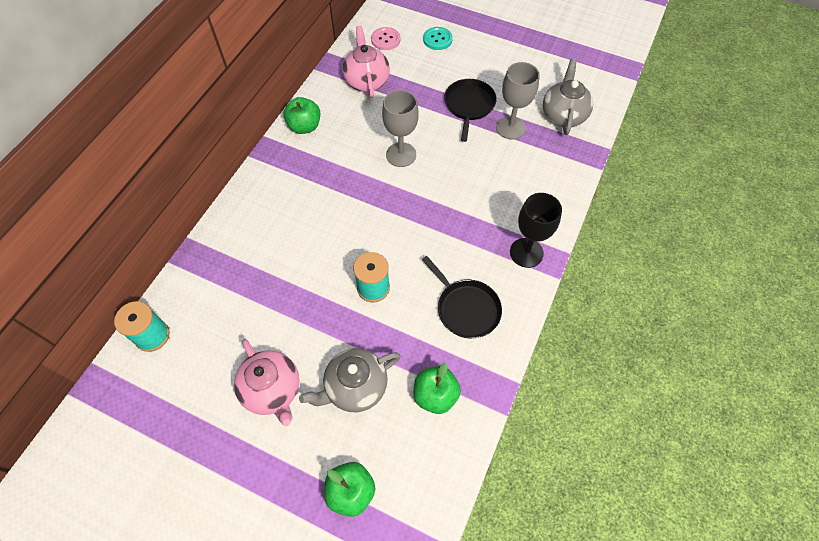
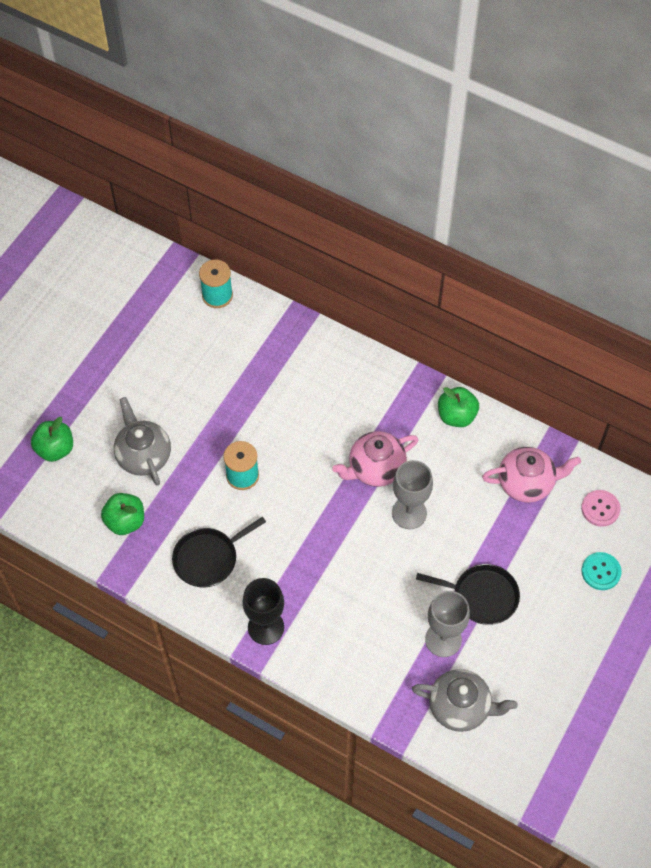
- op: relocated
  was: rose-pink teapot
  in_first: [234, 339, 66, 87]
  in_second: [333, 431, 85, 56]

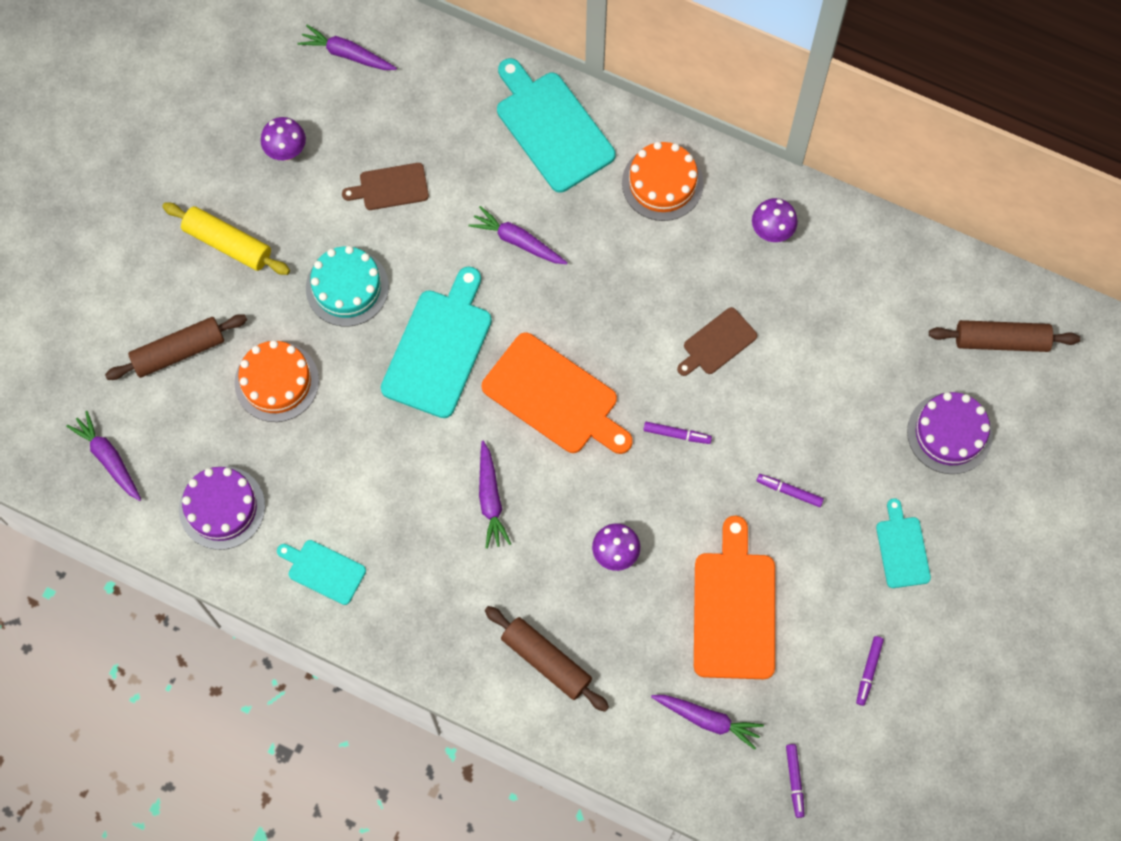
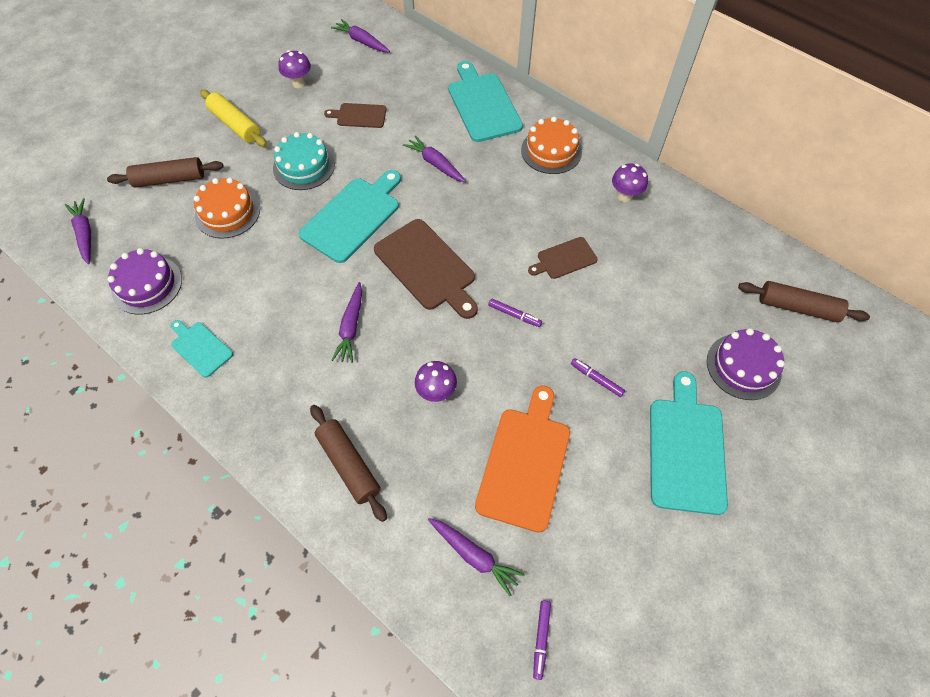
- op: colour
  was: bright orange bread board
  now: dark brown bread board
  in_first: [482, 332, 151, 122]
  in_second: [374, 219, 104, 100]
- op: missing
  was: royal purple felt pen
  in_first: [856, 636, 28, 70]
- op: size
  was: aqua bread board
  in_first: [876, 498, 55, 90]
  in_second: [650, 371, 78, 144]
  ratio: 1.81

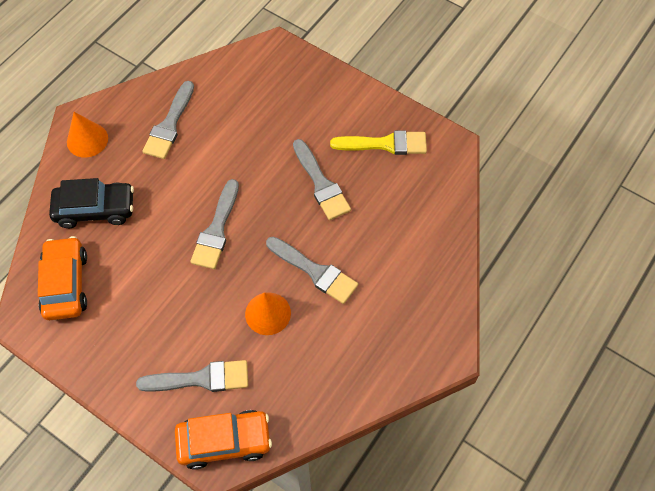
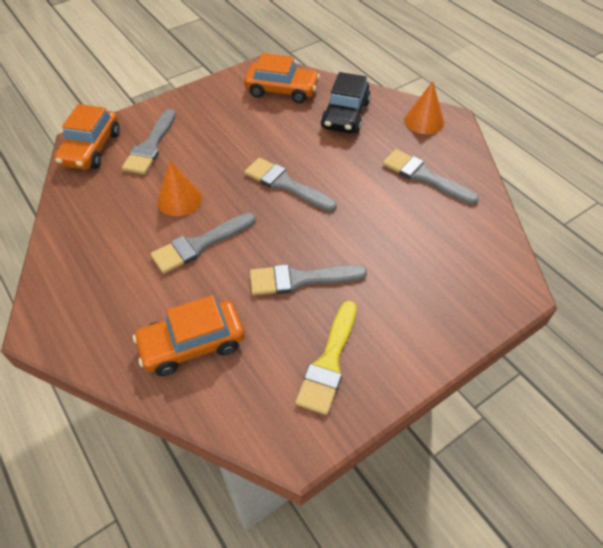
- op: appeared
  now: bright orange automobile
  in_second: [133, 295, 112, 81]

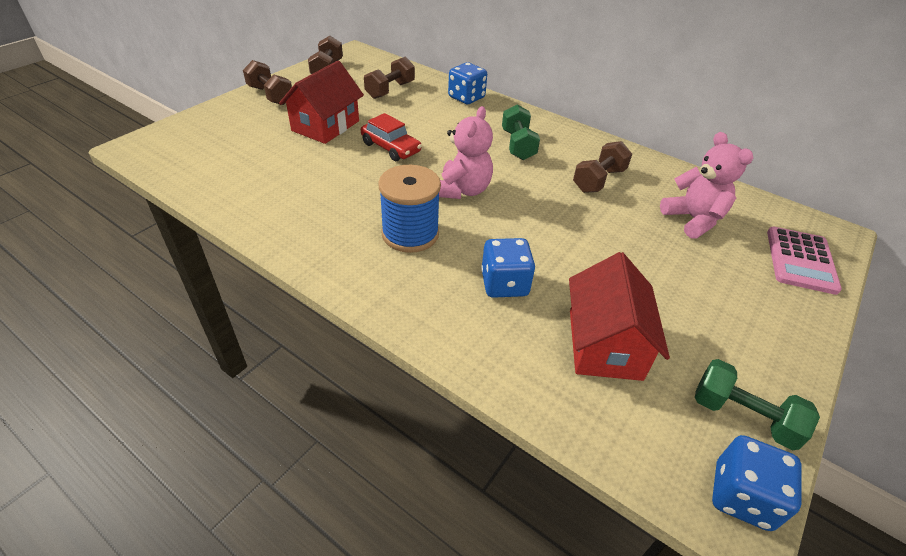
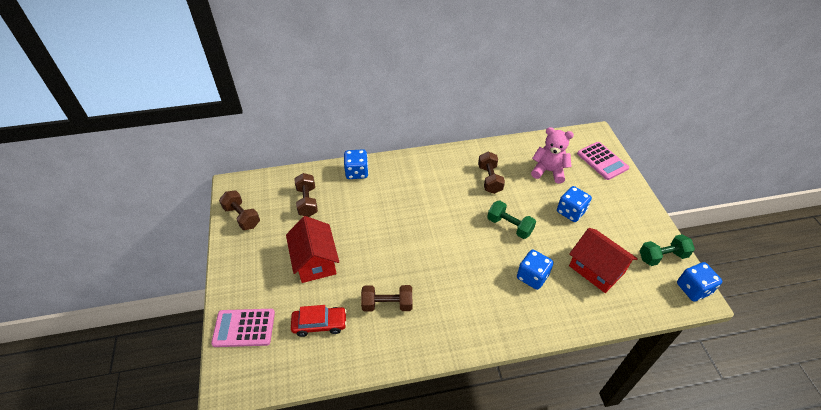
- op: relocated
  was: dark brown hand weight
  in_first: [243, 60, 49, 45]
  in_second: [361, 285, 51, 27]
- op: relocated
  was: scarlet automobile
  in_first: [361, 113, 61, 48]
  in_second: [291, 305, 56, 32]
- op: missing
  was: royal blue spool
  in_first: [378, 165, 63, 88]
- op: missing
  was: rose-pink teddy bear
  in_first: [439, 106, 54, 93]
- op: relocated
  was: leaf-green hand weight
  in_first: [502, 104, 38, 56]
  in_second: [487, 200, 49, 39]
- op: appeared
  now: rose-pink adding machine
  in_second: [211, 309, 64, 38]
- op: appeared
  now: royal blue game die
  in_second: [557, 186, 35, 36]

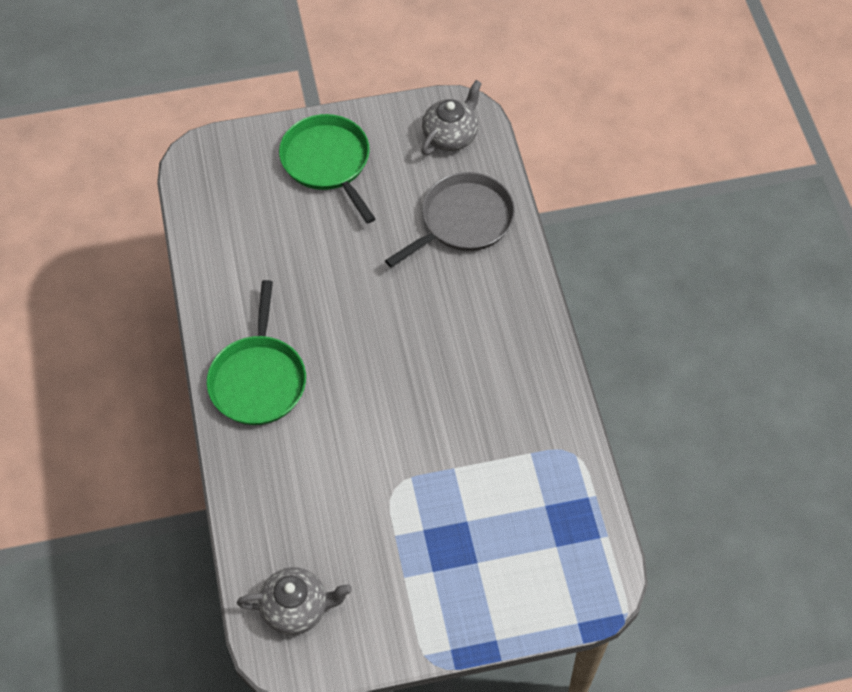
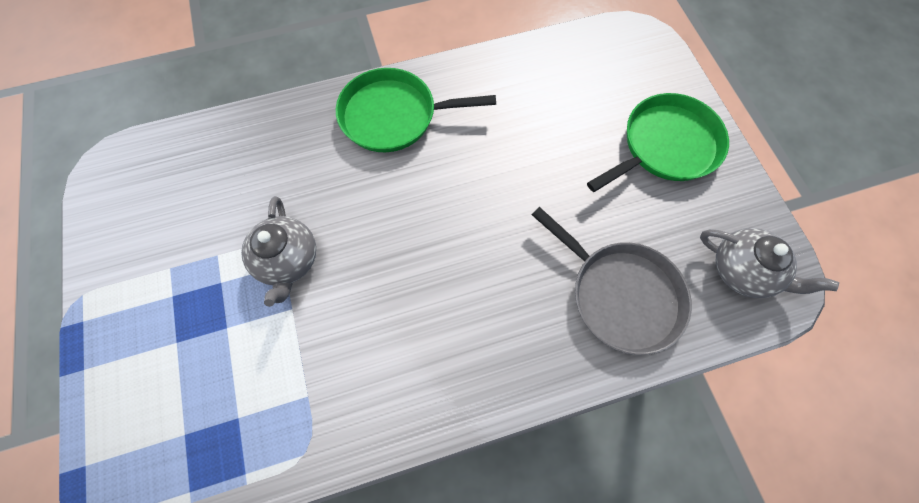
- op: relocated
  was: ash-grey teapot
  in_first: [237, 567, 115, 68]
  in_second: [241, 196, 75, 111]

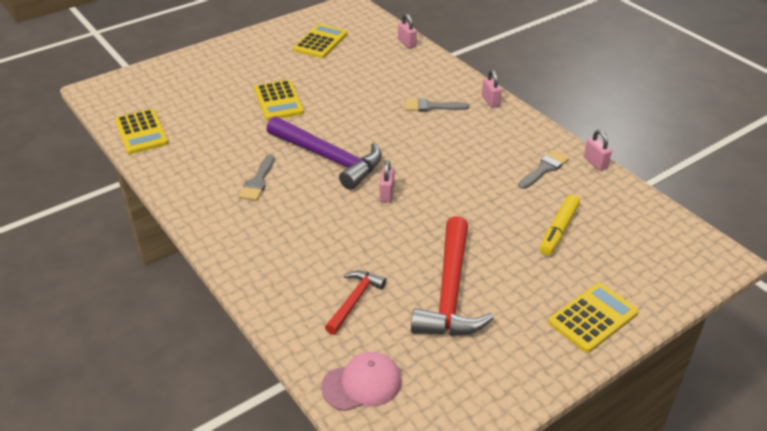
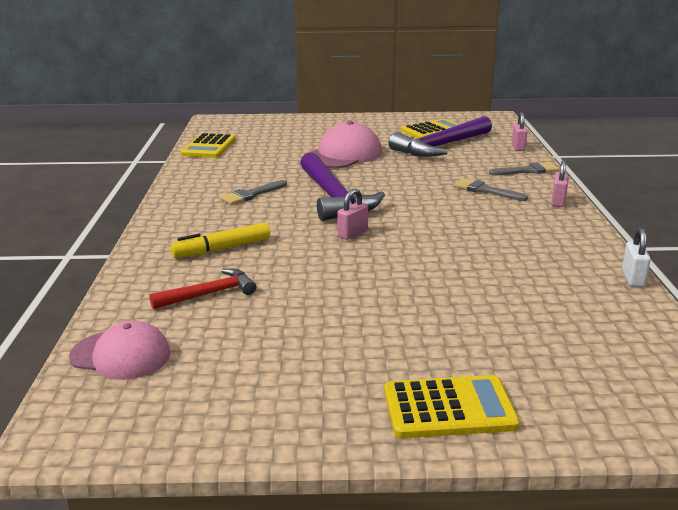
- op: exchanged
  was: golden adding machine
  now: rose-pink baseball cap
  in_first: [254, 80, 50, 41]
  in_second: [303, 121, 79, 47]
- op: missing
  was: scarlet claw hammer
  in_first: [411, 216, 83, 120]
- op: relocated
  was: ash-grey paintbrush
  in_first: [518, 150, 51, 39]
  in_second: [489, 163, 70, 12]
- op: relocated
  was: golden felt pen
  in_first: [540, 194, 40, 61]
  in_second: [170, 223, 100, 35]
- op: colour
  was: rose-pink small lock
  now: white small lock
  in_first: [584, 130, 28, 41]
  in_second: [622, 228, 29, 59]
- op: appeared
  now: royal purple claw hammer
  in_second: [389, 116, 103, 41]

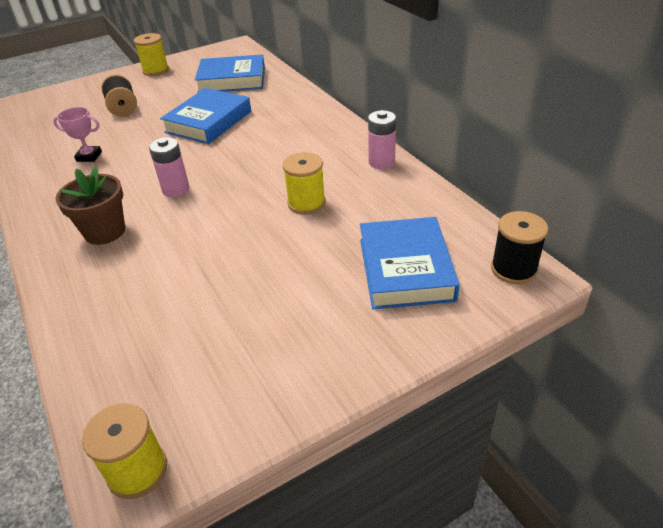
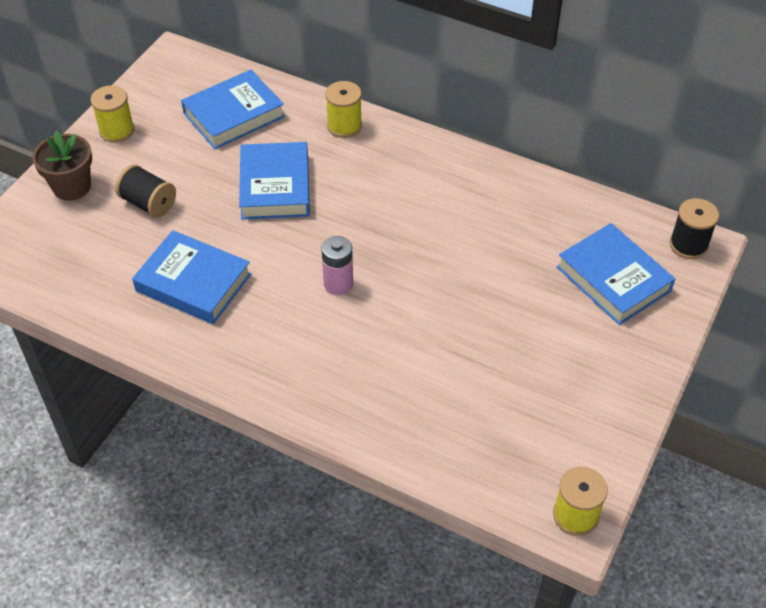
- op: exchanged
  was: rose-pink award cup
  now: royal blue book
  in_first: [53, 107, 49, 55]
  in_second: [132, 230, 119, 94]
- op: relocated
  was: dark brown plant pot
  in_first: [56, 167, 69, 78]
  in_second: [32, 131, 60, 70]
- op: relocated
  was: golden spool
  in_first: [283, 152, 43, 63]
  in_second: [325, 81, 37, 57]
- op: missing
  was: rose-pink battery
  in_first: [368, 110, 28, 59]

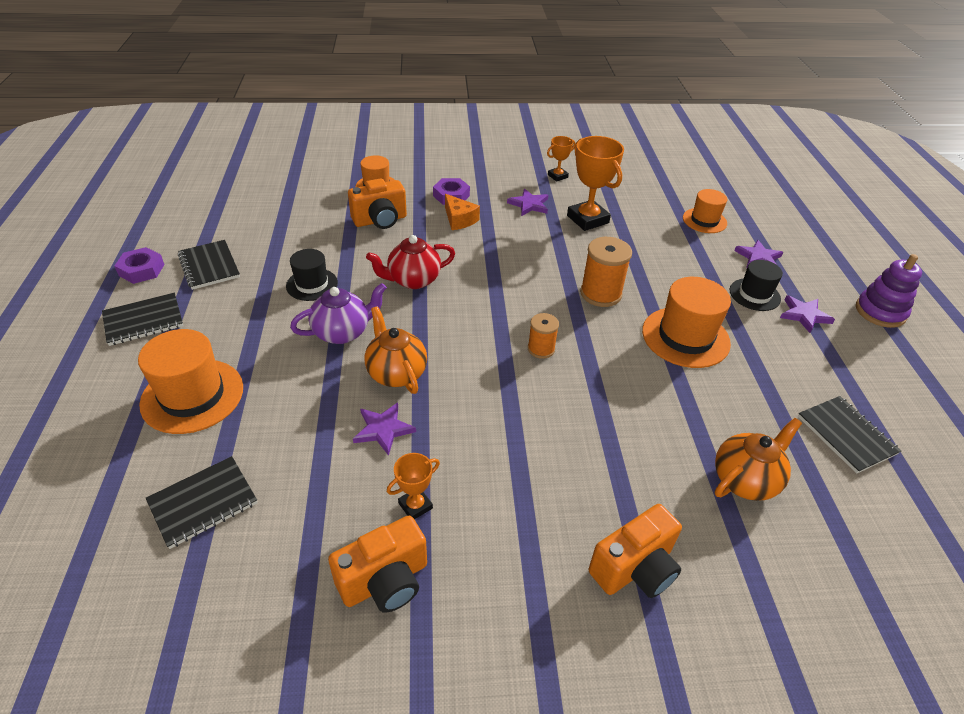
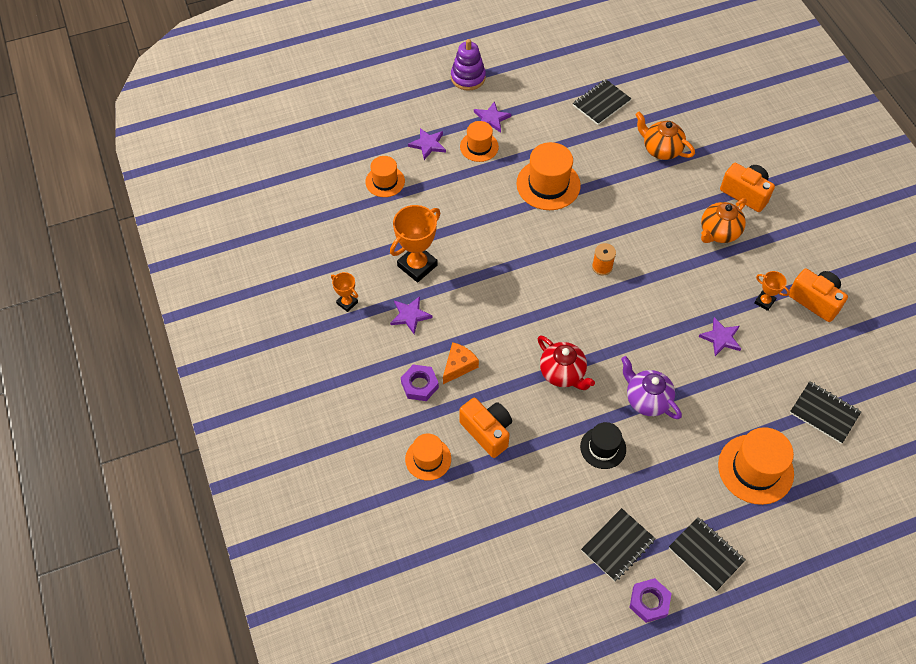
- op: relocated
  was: bright orange teapot
  in_first: [365, 306, 62, 88]
  in_second: [701, 198, 46, 45]
- op: missing
  was: bright orange spool
  in_first: [580, 237, 52, 70]
- op: colour
  was: ebony hat
  now: bright orange hat
  in_first: [730, 260, 53, 51]
  in_second: [460, 121, 39, 41]

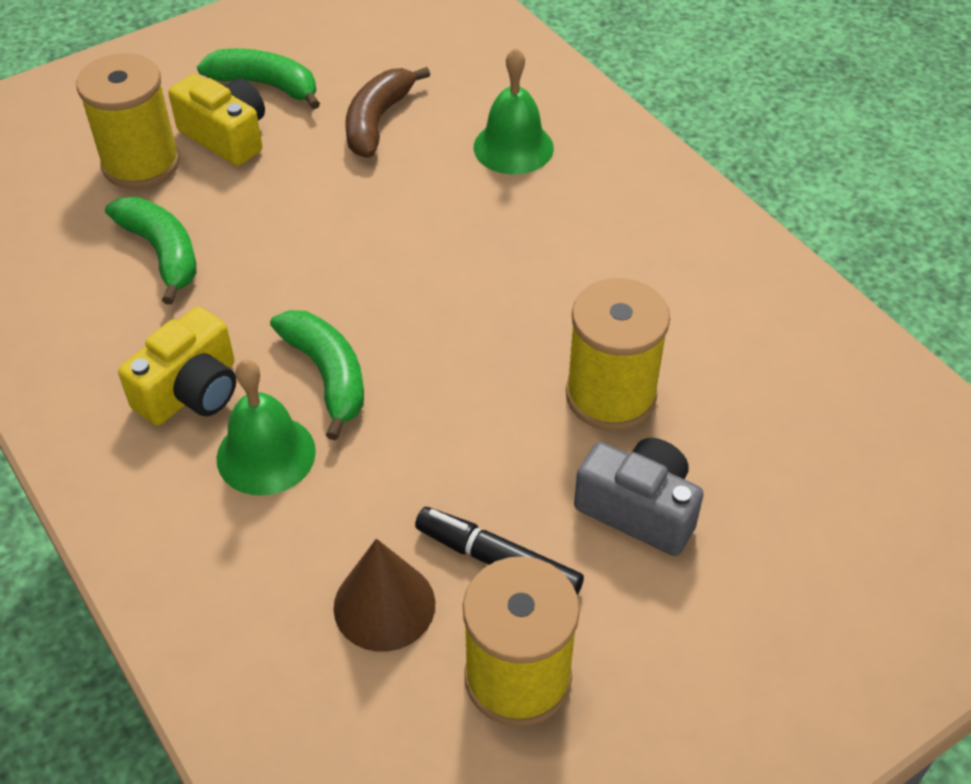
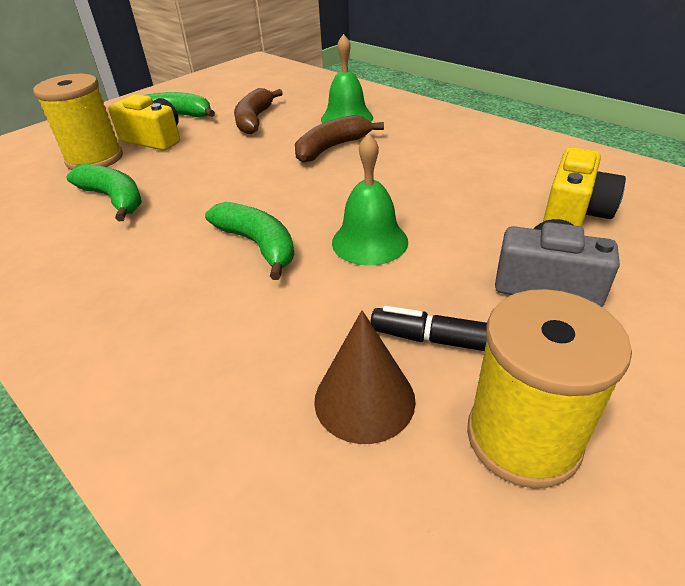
- op: relocated
  was: golden photo camera
  in_first: [118, 307, 118, 119]
  in_second: [543, 147, 83, 80]
- op: relocated
  was: leaf-green school bell
  in_first: [217, 360, 99, 136]
  in_second: [332, 133, 76, 132]
- op: missing
  was: golden spool
  in_first: [566, 278, 104, 153]
- op: appeared
  now: dark brown banana
  in_second: [295, 115, 89, 48]

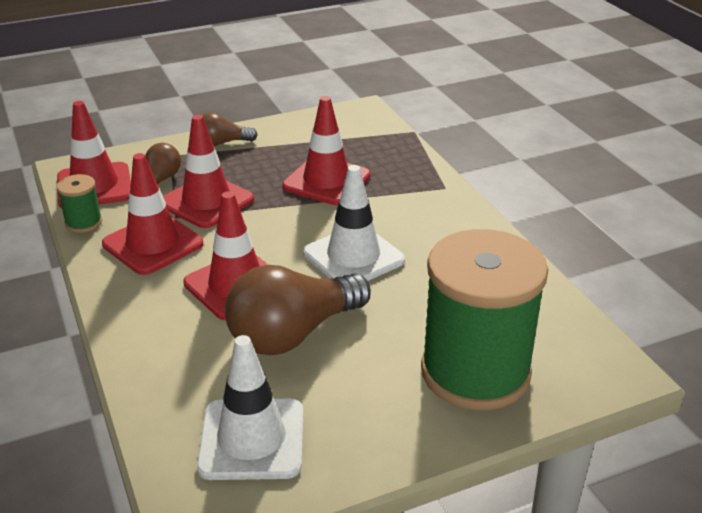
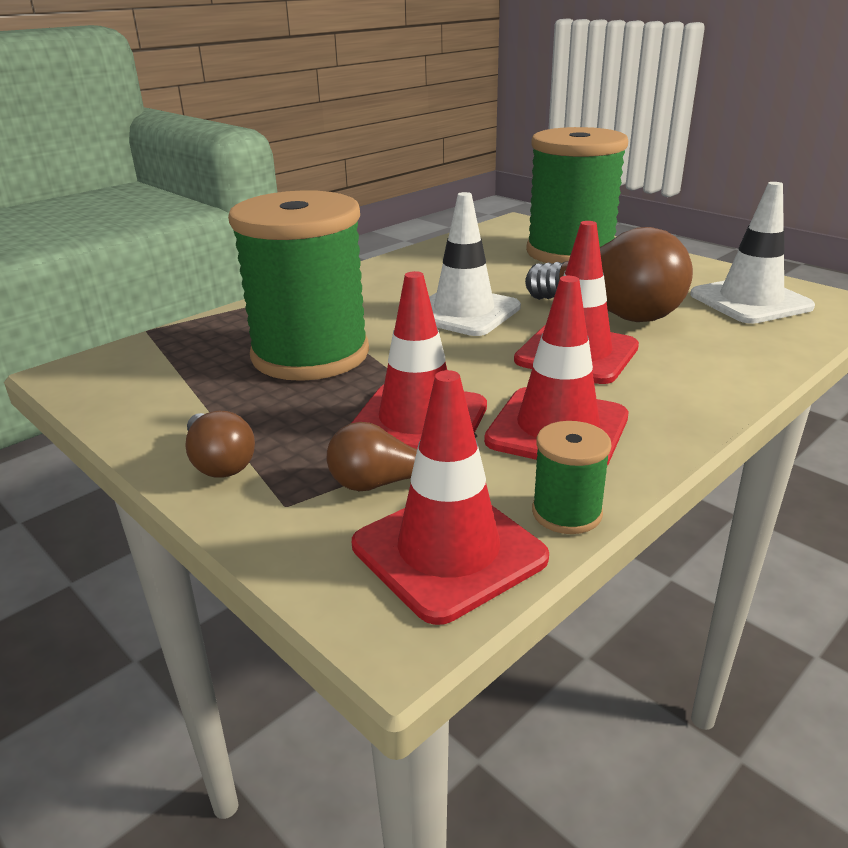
- op: exchanged
  was: scarlet road cone
  now: leaf-green spool
  in_first: [282, 96, 89, 109]
  in_second: [228, 190, 141, 191]

